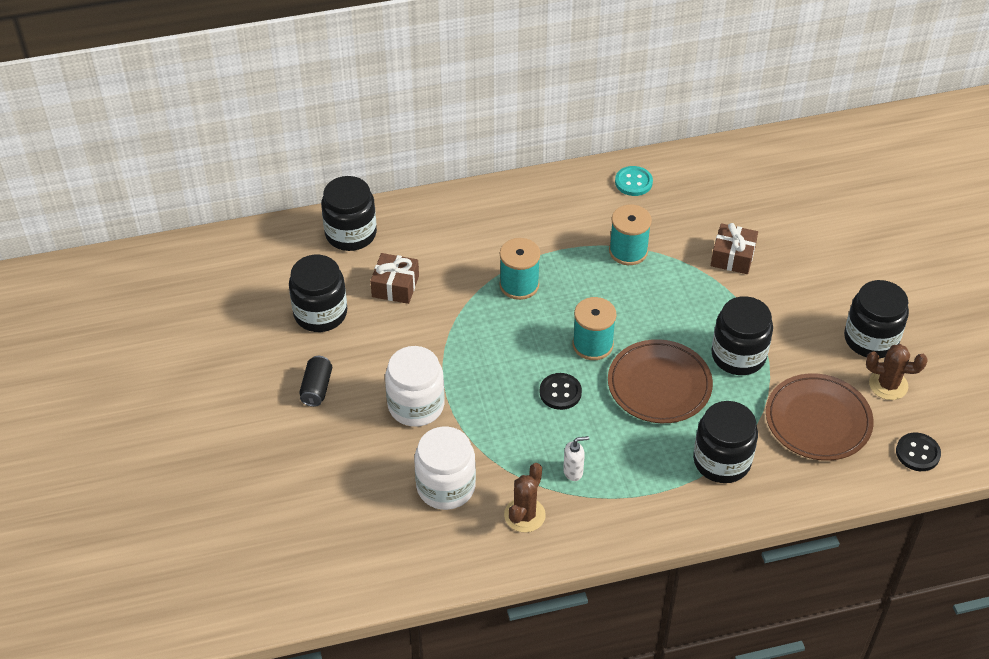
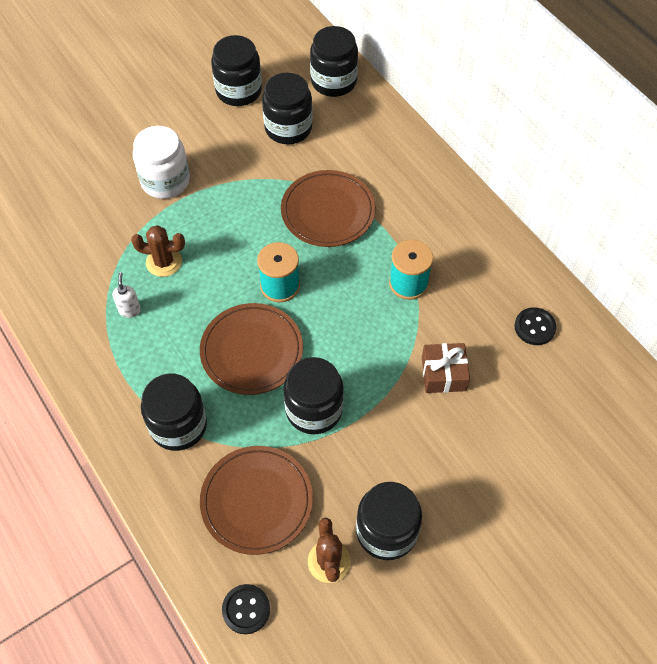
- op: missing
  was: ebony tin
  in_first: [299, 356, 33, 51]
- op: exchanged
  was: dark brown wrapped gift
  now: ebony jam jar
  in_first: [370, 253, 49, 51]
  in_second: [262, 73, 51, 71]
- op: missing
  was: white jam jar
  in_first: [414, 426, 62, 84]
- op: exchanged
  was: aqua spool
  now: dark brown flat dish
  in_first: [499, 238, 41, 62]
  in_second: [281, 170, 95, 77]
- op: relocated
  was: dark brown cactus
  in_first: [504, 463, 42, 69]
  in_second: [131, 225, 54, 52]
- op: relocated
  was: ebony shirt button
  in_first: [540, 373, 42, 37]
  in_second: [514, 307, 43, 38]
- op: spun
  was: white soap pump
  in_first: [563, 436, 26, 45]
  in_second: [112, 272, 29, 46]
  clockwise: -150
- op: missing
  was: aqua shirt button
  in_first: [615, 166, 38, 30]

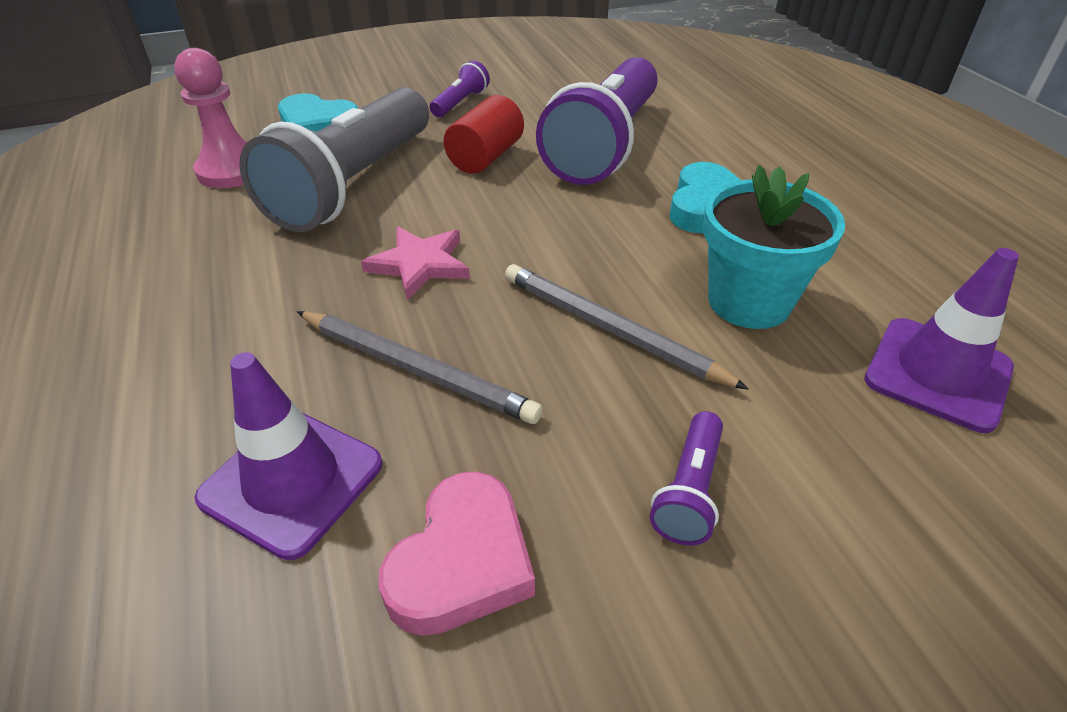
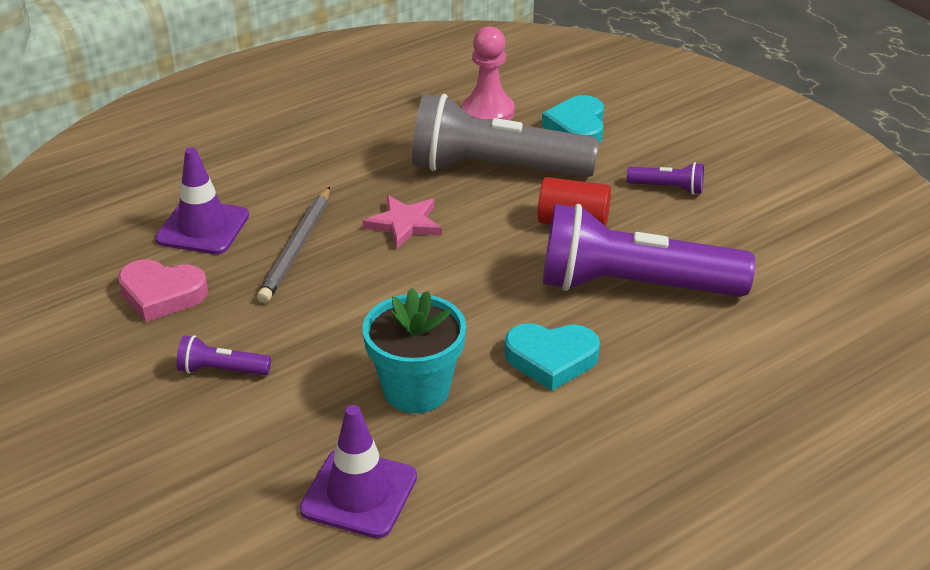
- op: missing
  was: ash-grey pencil
  in_first: [505, 264, 244, 126]

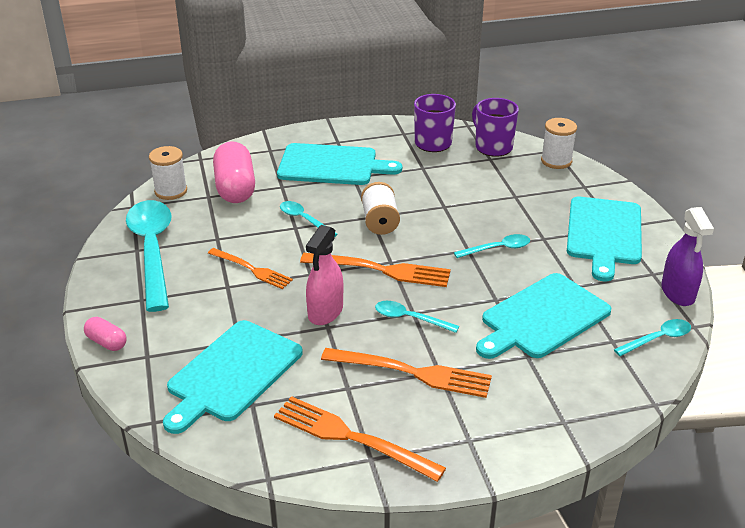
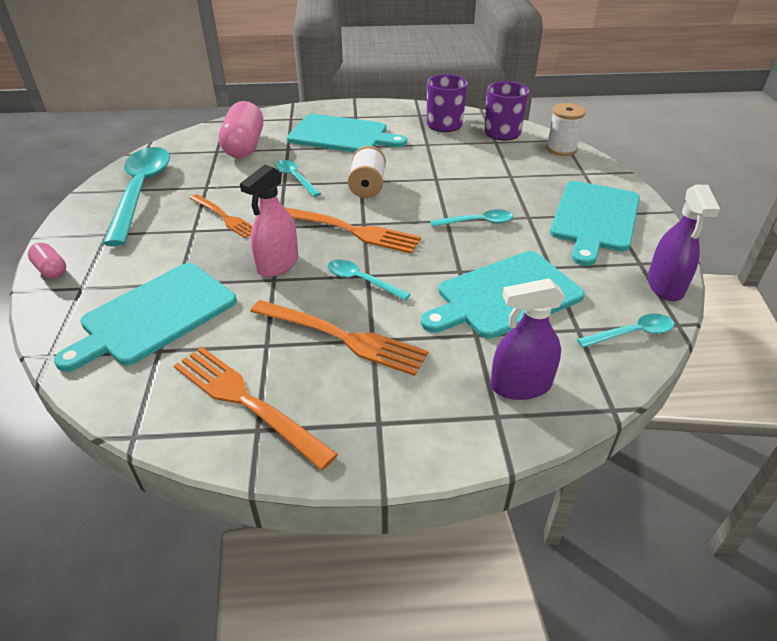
- op: missing
  was: white spool
  in_first: [149, 146, 38, 54]
- op: appeared
  now: royal purple sprayer
  in_second: [490, 278, 75, 122]

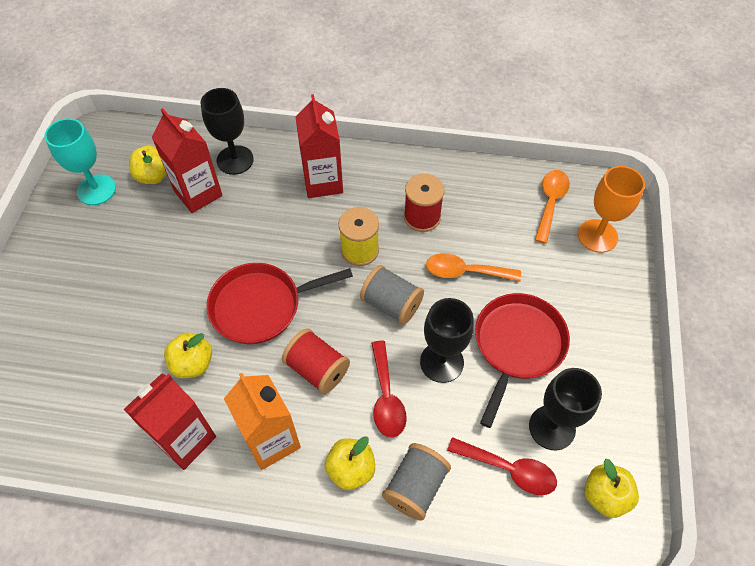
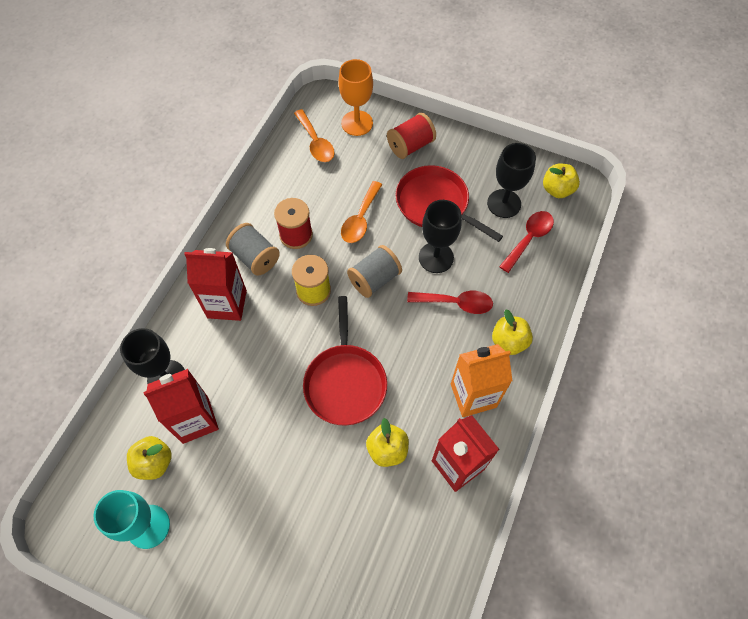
- op: relocated
  was: scarlet spool
  in_first: [282, 328, 68, 66]
  in_second: [387, 113, 49, 46]
- op: relocated
  was: ash-grey spool
  in_first: [382, 443, 69, 78]
  in_second: [226, 223, 54, 53]
- op: spun
  was: bright orange spoon
  in_first: [535, 170, 35, 74]
  in_second: [294, 109, 41, 53]
  clockwise: -150

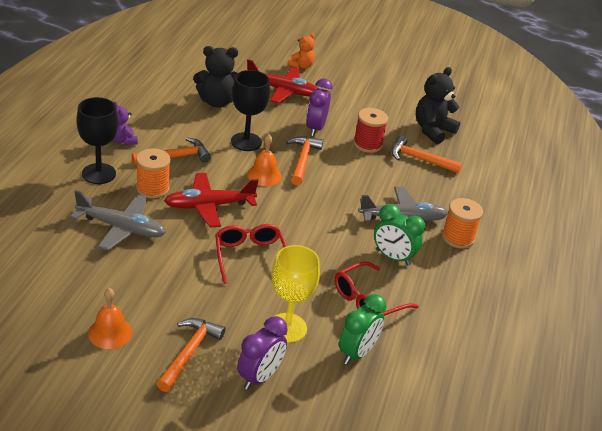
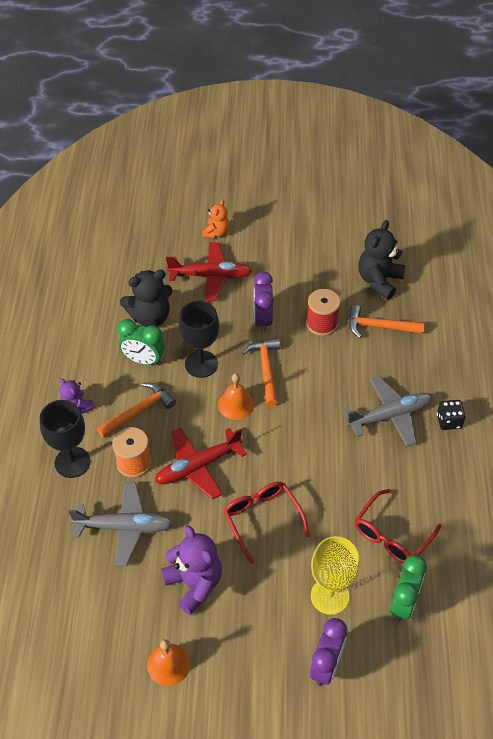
- op: missing
  was: bright orange claw hammer
  in_first: [157, 318, 69, 74]
- op: relocated
  was: leaf-green bedside clock
  in_first: [374, 204, 51, 62]
  in_second: [118, 319, 47, 46]
- op: exchanged
  was: bright orange spool
  now: ebony game die
  in_first: [442, 198, 41, 51]
  in_second: [437, 400, 29, 30]
- op: appeared
  now: royal purple teddy bear
  in_second: [161, 525, 61, 90]

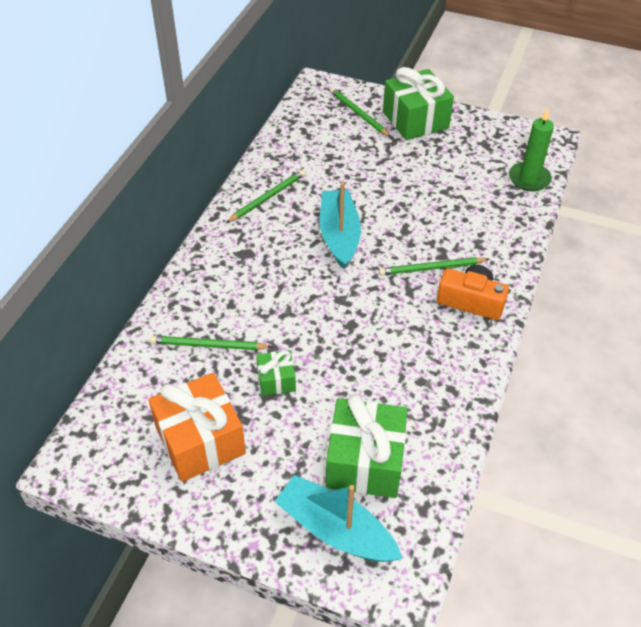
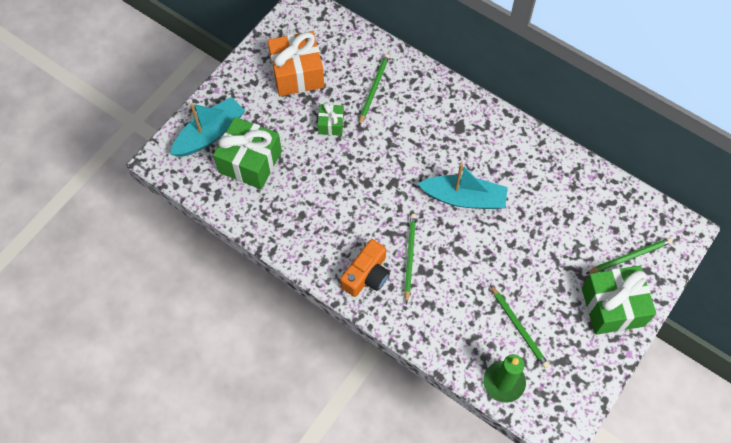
- op: relocated
  was: leaf-green pencil
  in_first: [226, 170, 79, 53]
  in_second: [490, 285, 59, 83]

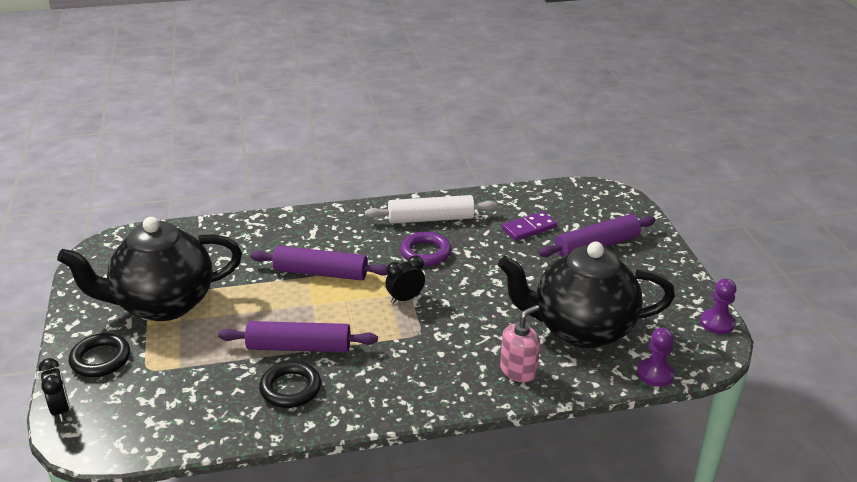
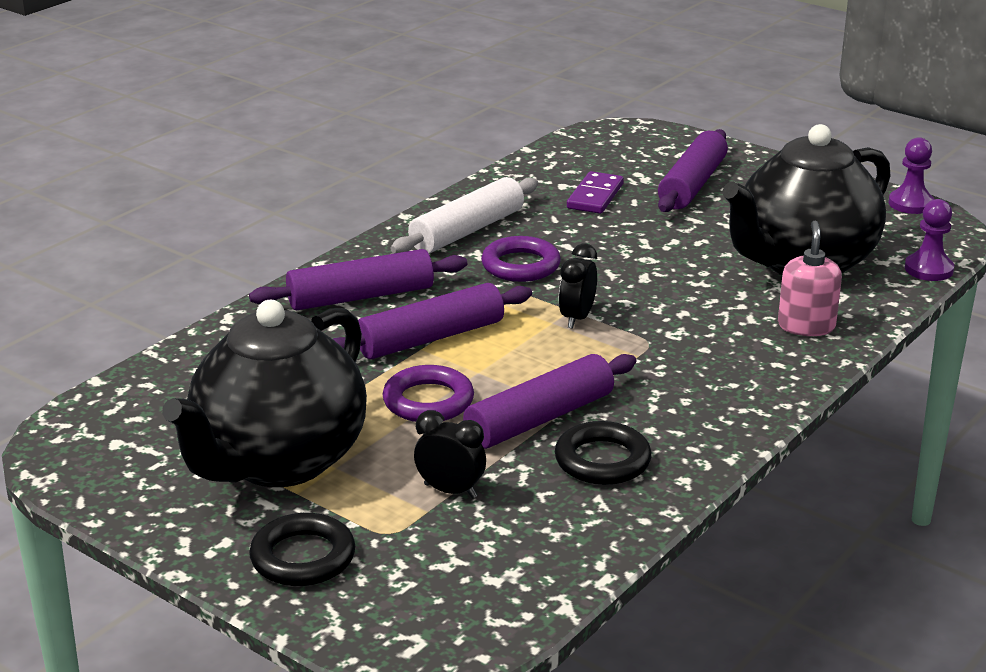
- op: relocated
  was: ebony bedside clock
  in_first: [38, 358, 32, 64]
  in_second: [414, 410, 72, 88]
- op: appeared
  now: royal purple dough roller
  in_second: [249, 249, 218, 61]
- op: appeared
  now: royal purple torus
  in_second: [383, 365, 91, 57]

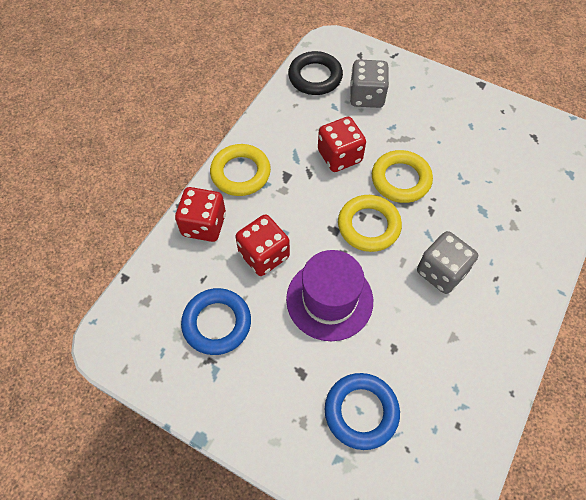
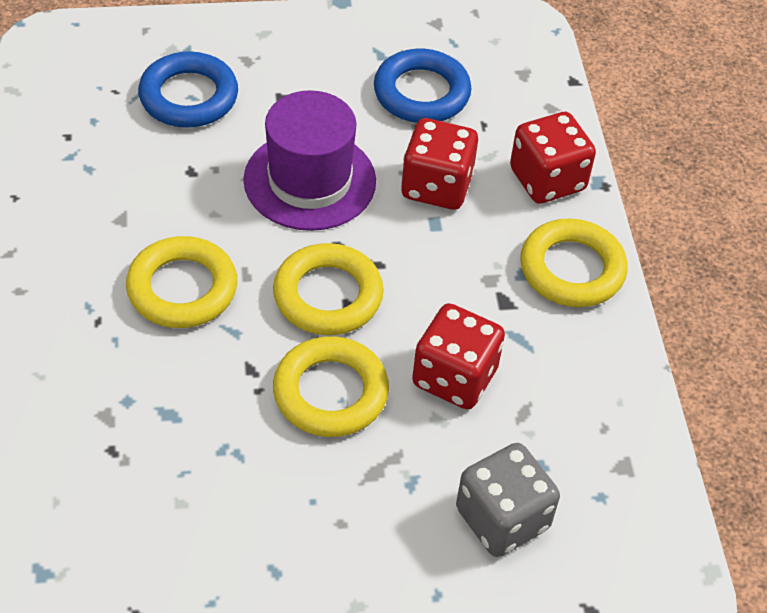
- op: missing
  was: ebony torus
  in_first: [288, 51, 55, 44]
- op: exchanged
  was: ash-grey game die
  now: golden torus
  in_first: [417, 231, 61, 63]
  in_second: [126, 236, 111, 92]

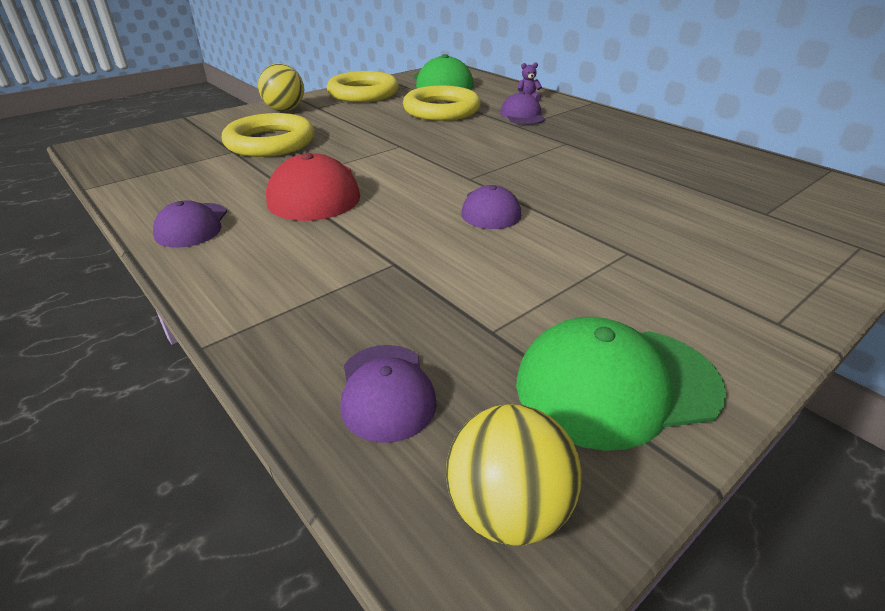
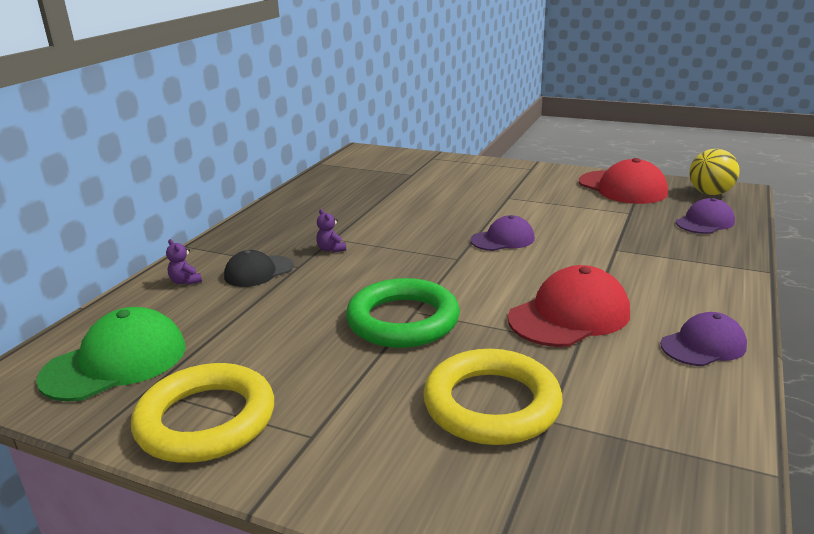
- op: missing
  was: golden ball
  in_first: [258, 63, 46, 48]
- op: missing
  was: golden torus
  in_first: [403, 86, 78, 35]
- op: colour
  was: royal purple baseball cap
  now: ebony baseball cap
  in_first: [500, 92, 45, 33]
  in_second: [224, 250, 70, 37]
- op: colour
  was: leaf-green baseball cap
  now: scarlet baseball cap
  in_first: [516, 317, 210, 134]
  in_second: [579, 158, 89, 46]
- op: appeared
  now: royal purple teddy bear
  in_second: [316, 209, 30, 43]
- op: appeared
  now: leaf-green torus
  in_second: [346, 278, 114, 70]

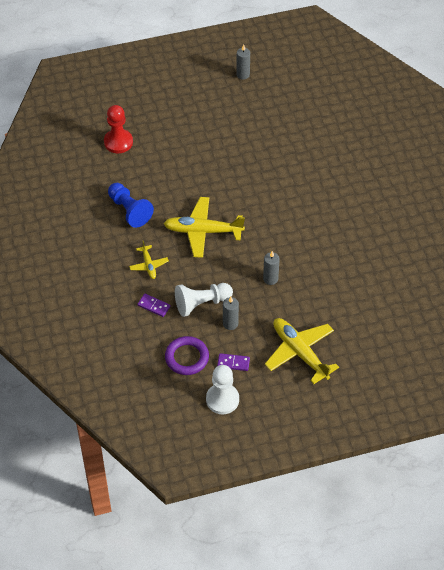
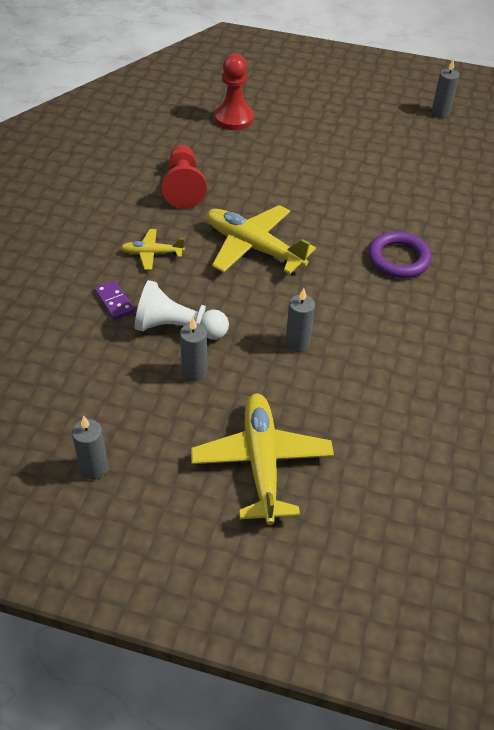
- op: colour
  was: royal blue pawn
  now: scarlet pawn
  in_first: [108, 183, 46, 45]
  in_second: [162, 145, 45, 63]
- op: spun
  was: golden aeroplane
  in_first: [129, 241, 40, 38]
  in_second: [120, 229, 65, 41]
  clockwise: 75
- op: relocated
  was: royal purple torus
  in_first: [165, 336, 44, 39]
  in_second: [368, 231, 63, 47]
- op: exchanged
  was: white pawn
  now: ash-grey wax candle
  in_first: [206, 365, 33, 49]
  in_second: [72, 416, 37, 64]
- op: missing
  was: royal purple domino
  in_first: [217, 353, 33, 18]

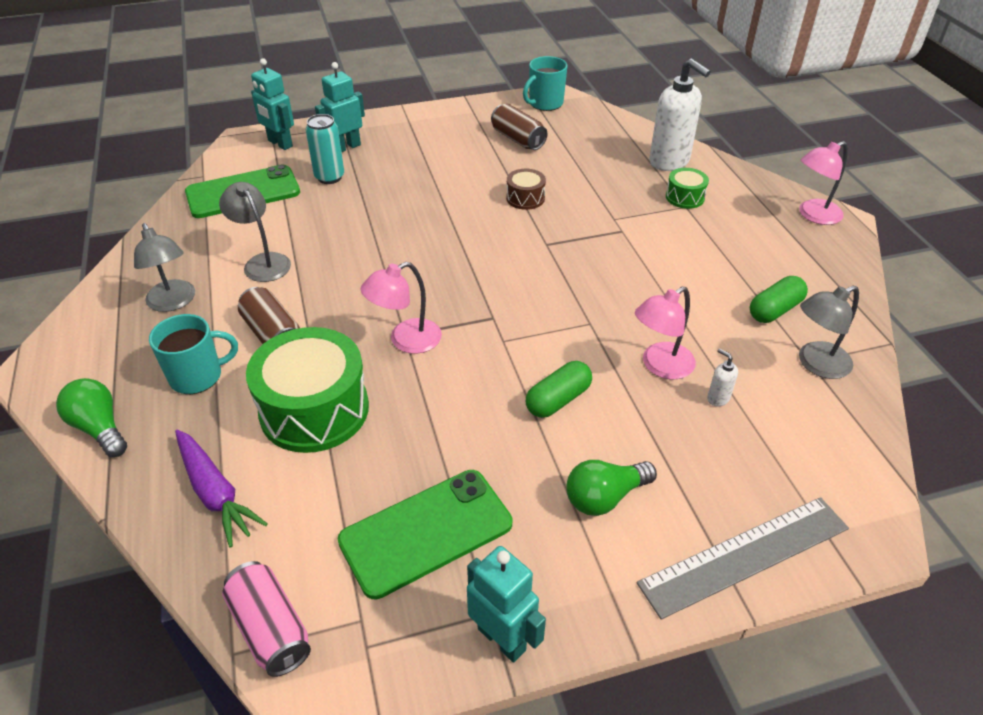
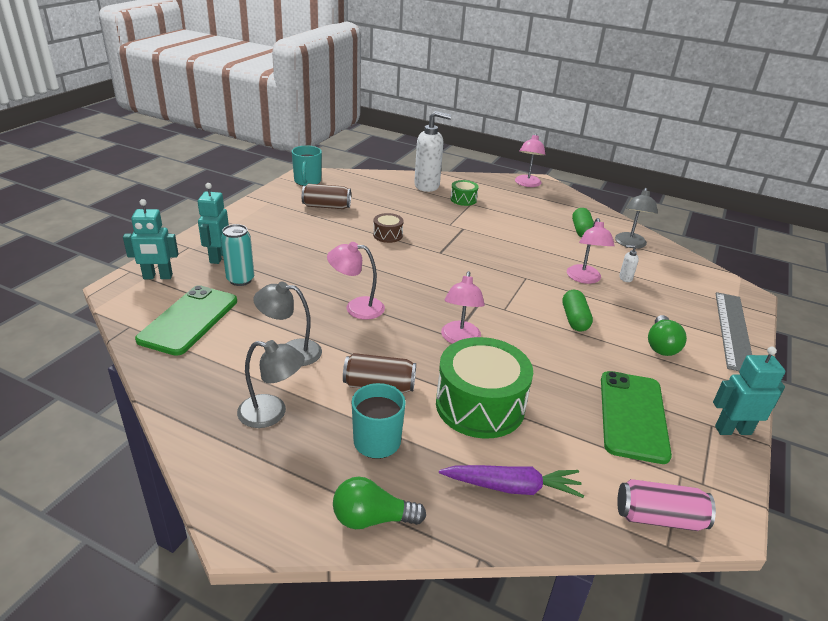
- op: appeared
  now: rose-pink reading lamp
  in_second: [327, 242, 58, 78]

